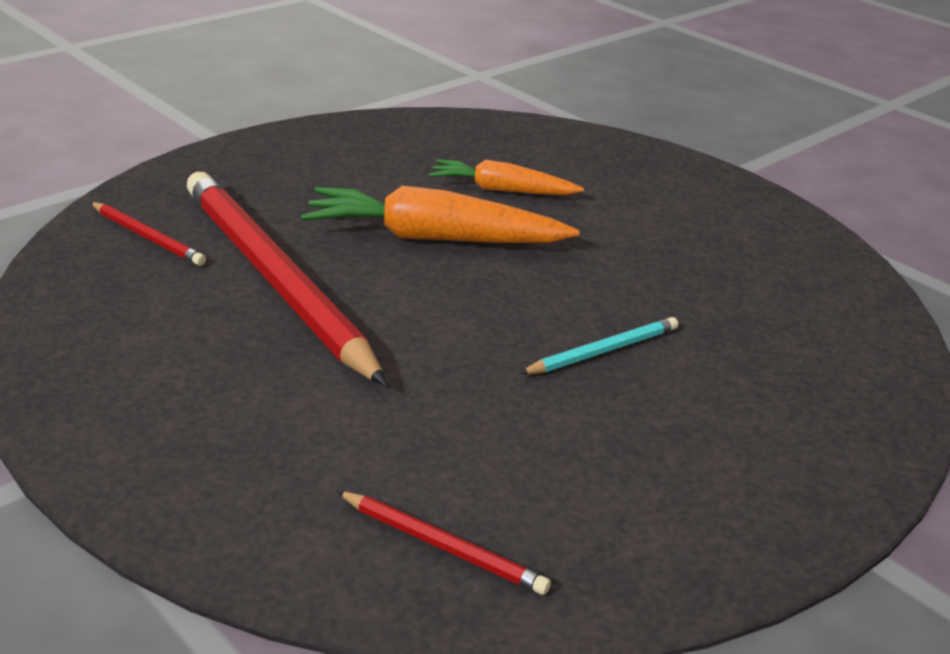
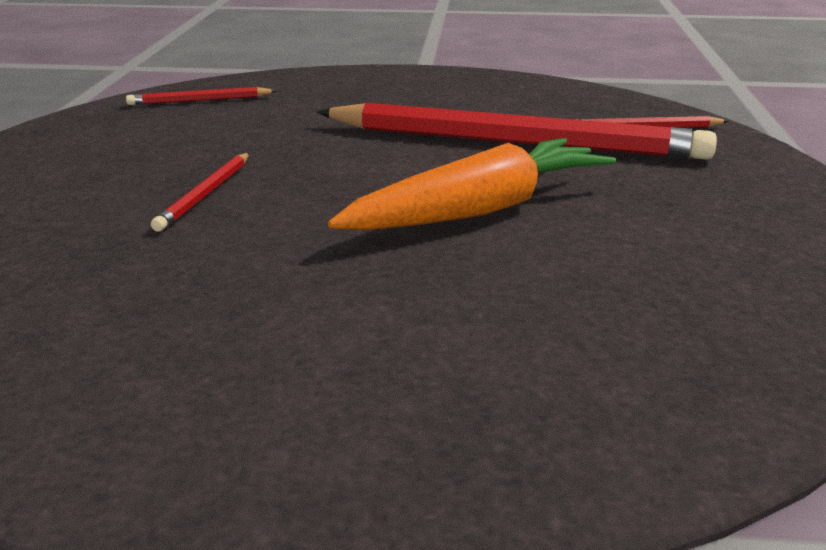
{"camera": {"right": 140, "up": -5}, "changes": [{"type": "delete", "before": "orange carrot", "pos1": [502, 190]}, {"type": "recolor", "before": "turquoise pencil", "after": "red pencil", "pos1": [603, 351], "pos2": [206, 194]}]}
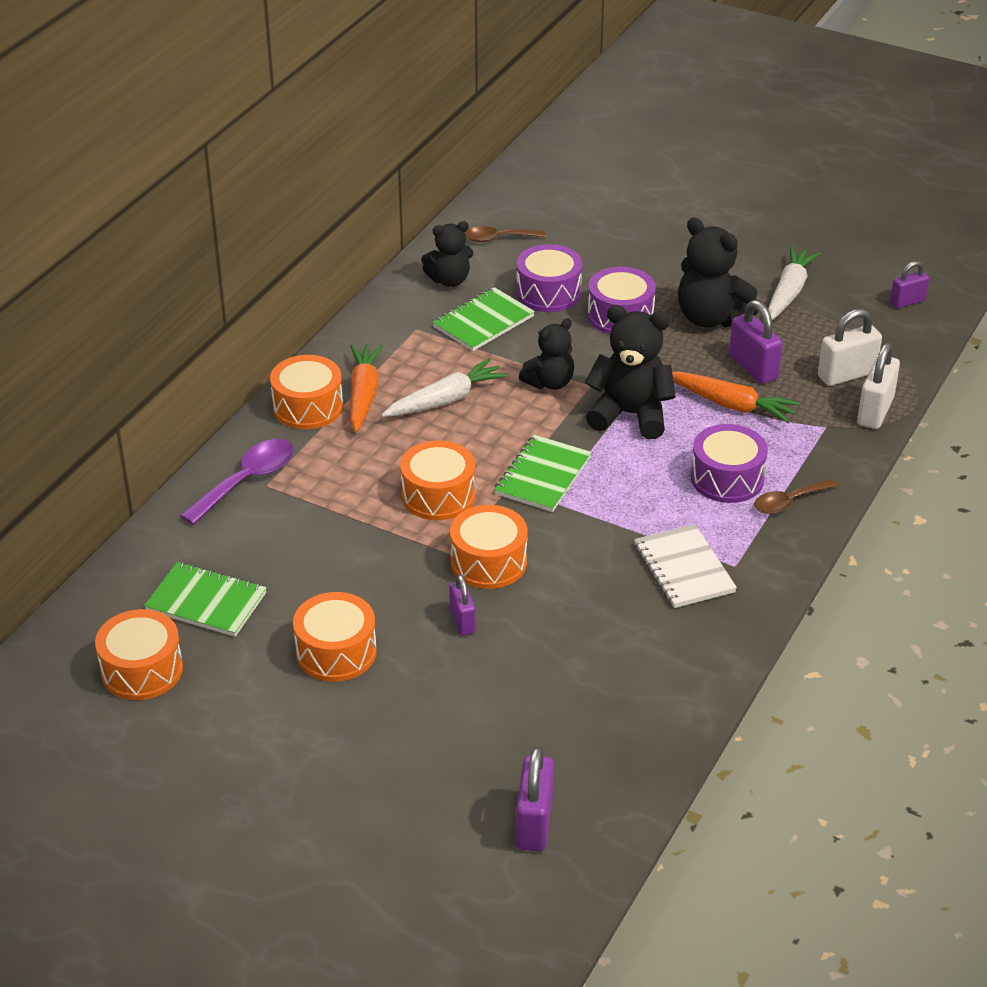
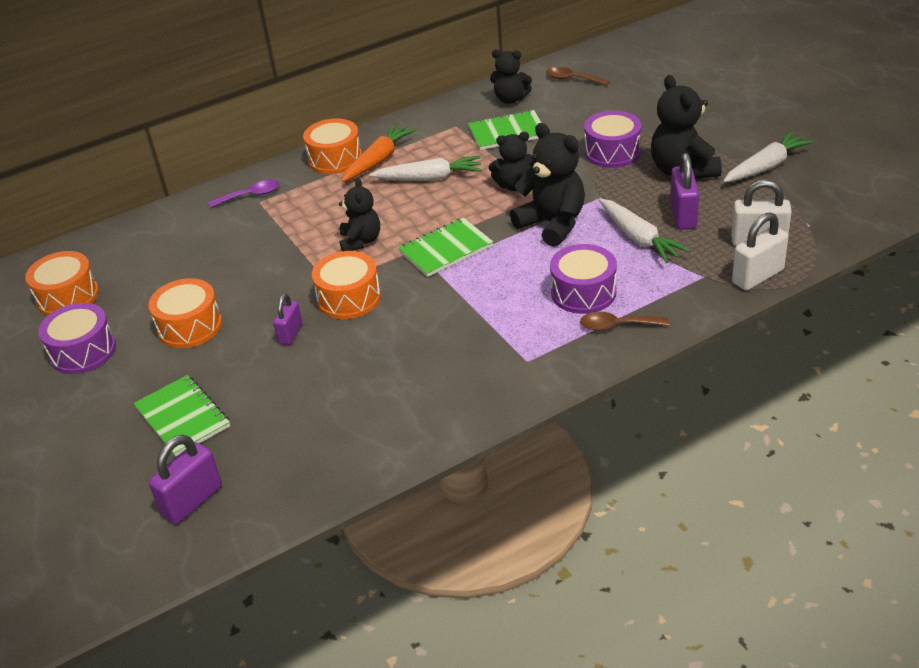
{"camera": {"right": 35, "up": 0}, "changes": [{"type": "move", "before": "green notebook", "pos1": [206, 602], "pos2": [183, 417]}, {"type": "resize", "before": "purple spoon", "pos1": [247, 480], "pos2": [250, 195], "scale": 0.66}, {"type": "replace", "before": "orange drum", "after": "black teddy bear", "pos1": [438, 495], "pos2": [360, 241]}, {"type": "move", "before": "purple drum", "pos1": [548, 293], "pos2": [83, 351]}, {"type": "delete", "before": "white notebook", "pos1": [684, 569]}, {"type": "recolor", "before": "orange carrot", "after": "white carrot", "pos1": [730, 405], "pos2": [638, 238]}, {"type": "delete", "before": "purple padlock", "pos1": [907, 302]}]}
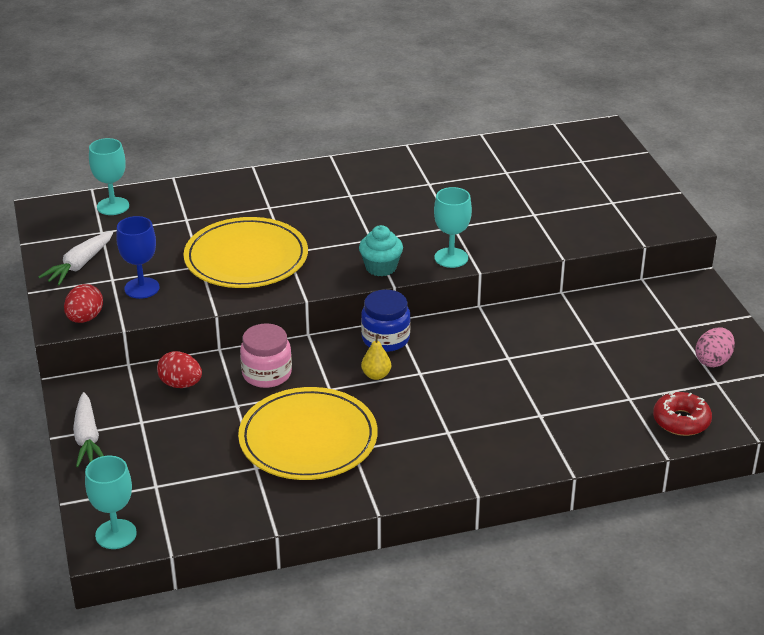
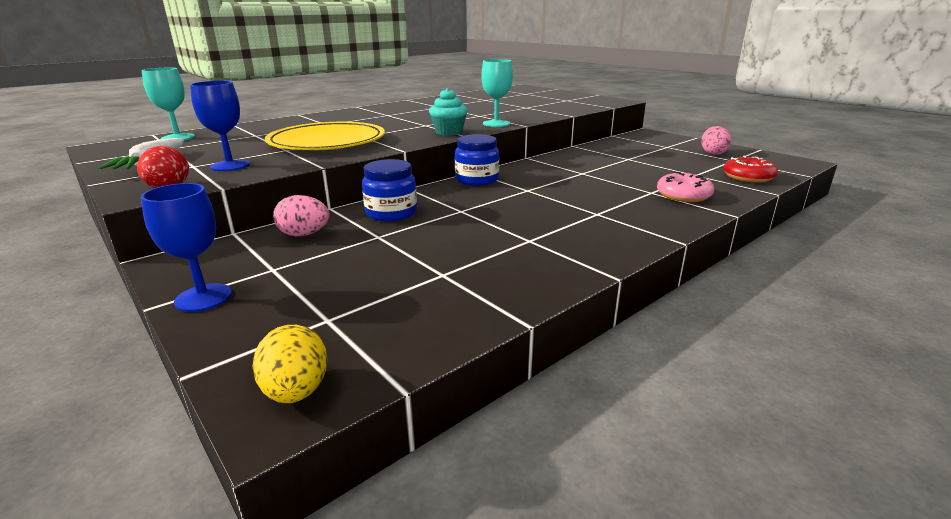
{"camera": {"right": -25, "up": -10}, "changes": [{"type": "replace", "before": "white carrot", "after": "blue goblet", "pos1": [87, 438], "pos2": [203, 298]}, {"type": "replace", "before": "turquoise goblet", "after": "yellow egg", "pos1": [116, 534], "pos2": [296, 391]}, {"type": "recolor", "before": "red egg", "after": "pink egg", "pos1": [181, 384], "pos2": [304, 235]}, {"type": "delete", "before": "yellow plate", "pos1": [308, 439]}, {"type": "recolor", "before": "pink jar", "after": "blue jar", "pos1": [267, 374], "pos2": [391, 213]}, {"type": "delete", "before": "yellow pear", "pos1": [376, 375]}, {"type": "insert", "after": "pink donut", "pos2": [683, 195]}]}
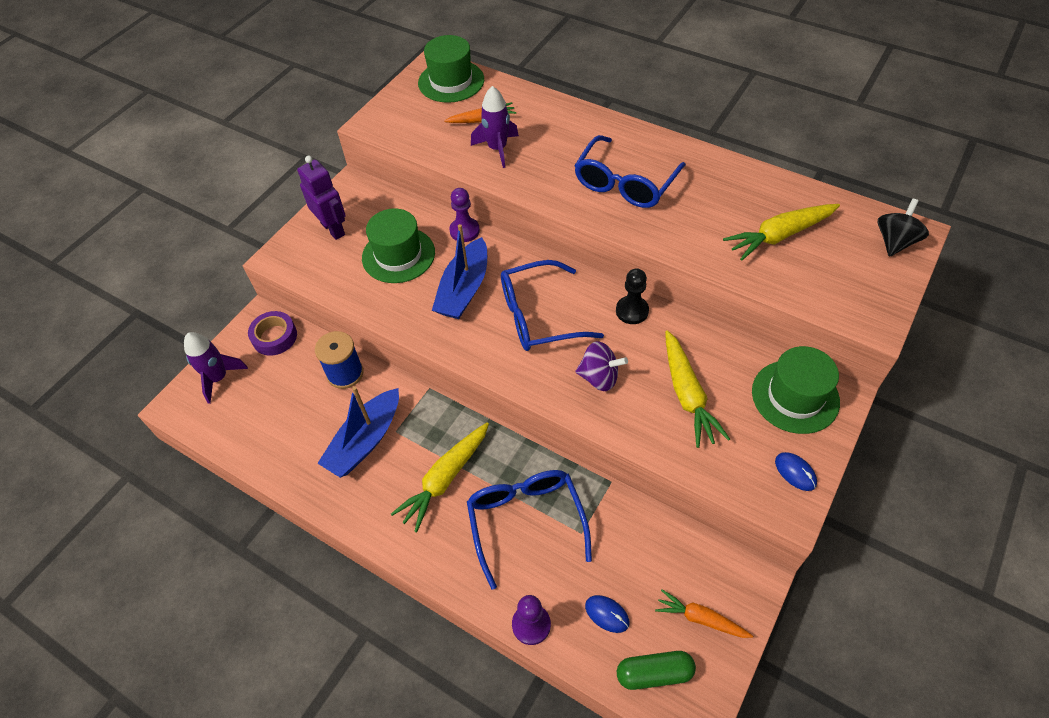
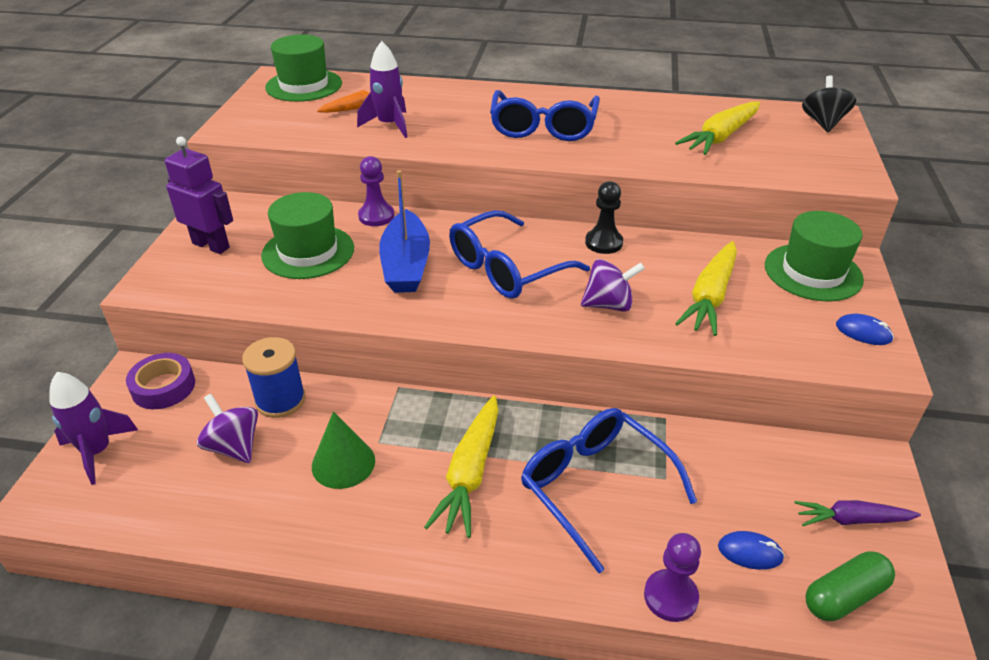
{"camera": {"right": -25, "up": -15}, "changes": [{"type": "replace", "before": "blue boat", "after": "green cone", "pos1": [365, 441], "pos2": [343, 463]}, {"type": "recolor", "before": "orange carrot", "after": "purple carrot", "pos1": [700, 618], "pos2": [851, 520]}, {"type": "rotate", "before": "yellow carrot", "pos1": [687, 395], "pos2": [710, 297], "turn": 60}, {"type": "insert", "after": "purple spinning top", "pos2": [234, 446]}]}
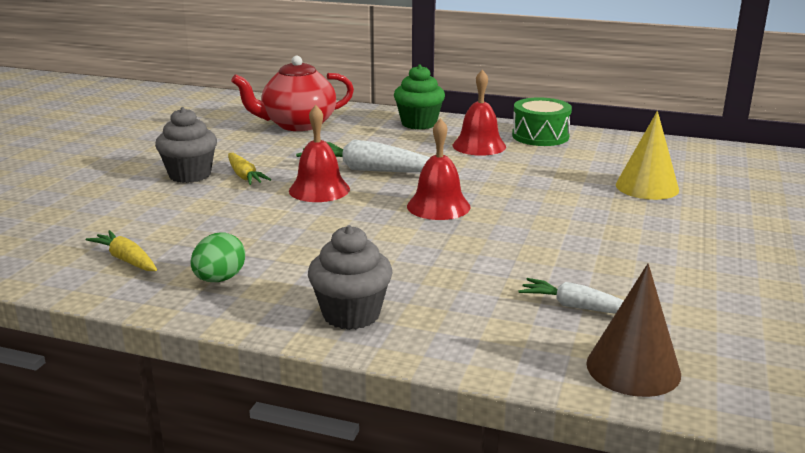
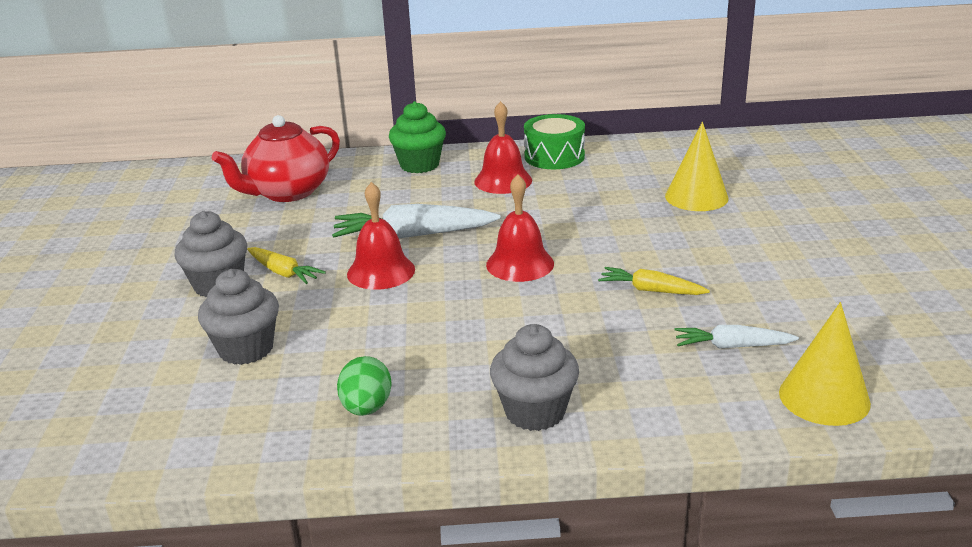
{"camera": {"right": -20, "up": 5}, "changes": [{"type": "move", "before": "yellow carrot", "pos1": [126, 260], "pos2": [651, 290]}, {"type": "recolor", "before": "brown cone", "after": "yellow cone", "pos1": [633, 368], "pos2": [824, 397]}, {"type": "insert", "after": "grey cupcake", "pos2": [246, 349]}]}
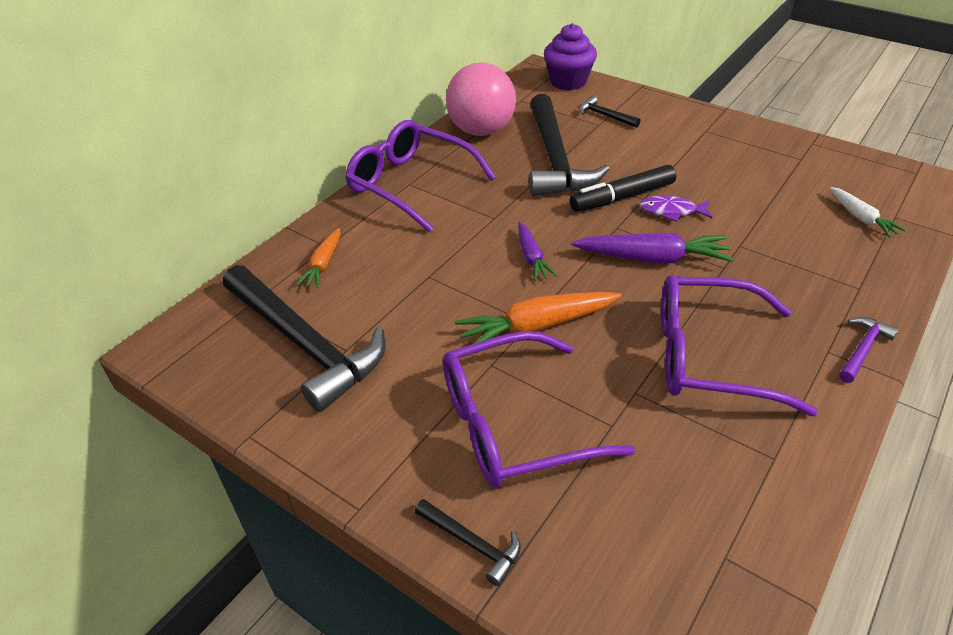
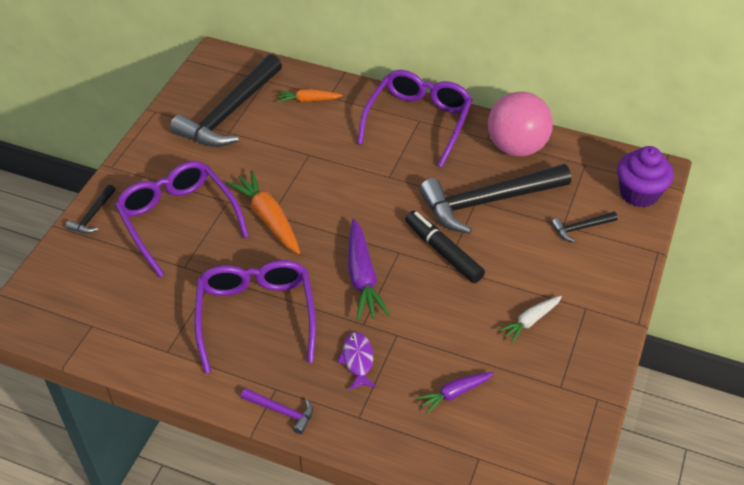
{"camera": {"right": 75, "up": 5}, "changes": [{"type": "move", "before": "purple carrot", "pos1": [531, 257], "pos2": [454, 393]}, {"type": "rotate", "before": "black hammer", "pos1": [605, 116], "pos2": [581, 228], "turn": -135}, {"type": "move", "before": "purple fish", "pos1": [671, 211], "pos2": [357, 360]}, {"type": "move", "before": "white carrot", "pos1": [861, 218], "pos2": [530, 321]}]}
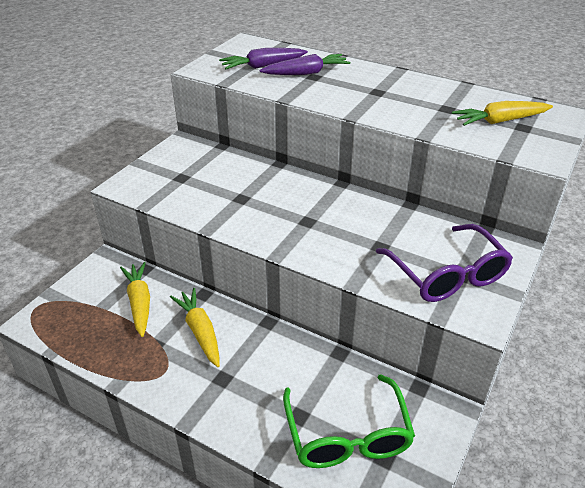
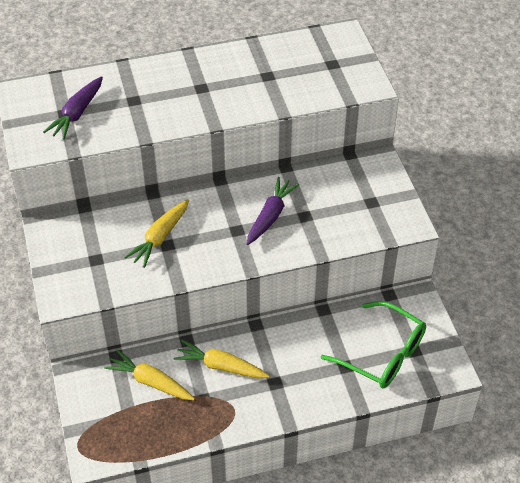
{"camera": {"right": -45, "up": 10}, "changes": [{"type": "move", "before": "purple carrot", "pos1": [306, 73], "pos2": [270, 216]}, {"type": "delete", "before": "purple glasses", "pos1": [447, 275]}, {"type": "move", "before": "yellow carrot", "pos1": [500, 121], "pos2": [160, 238]}]}
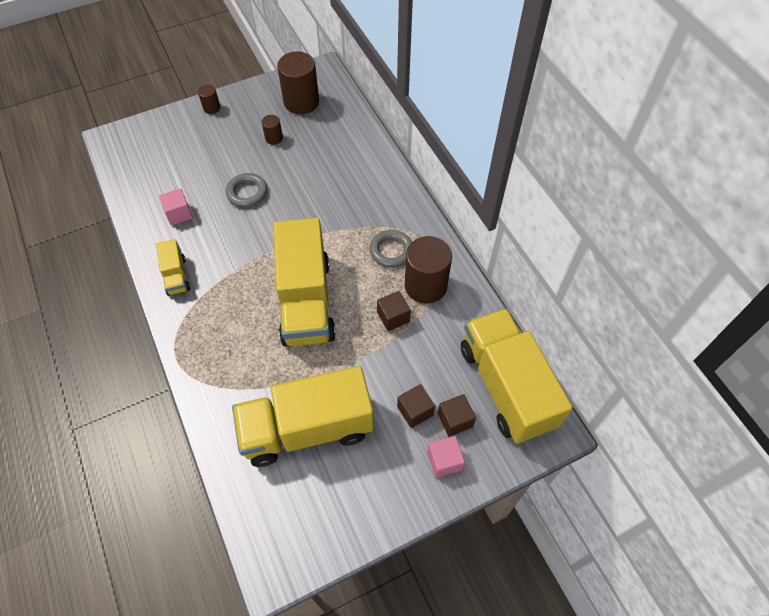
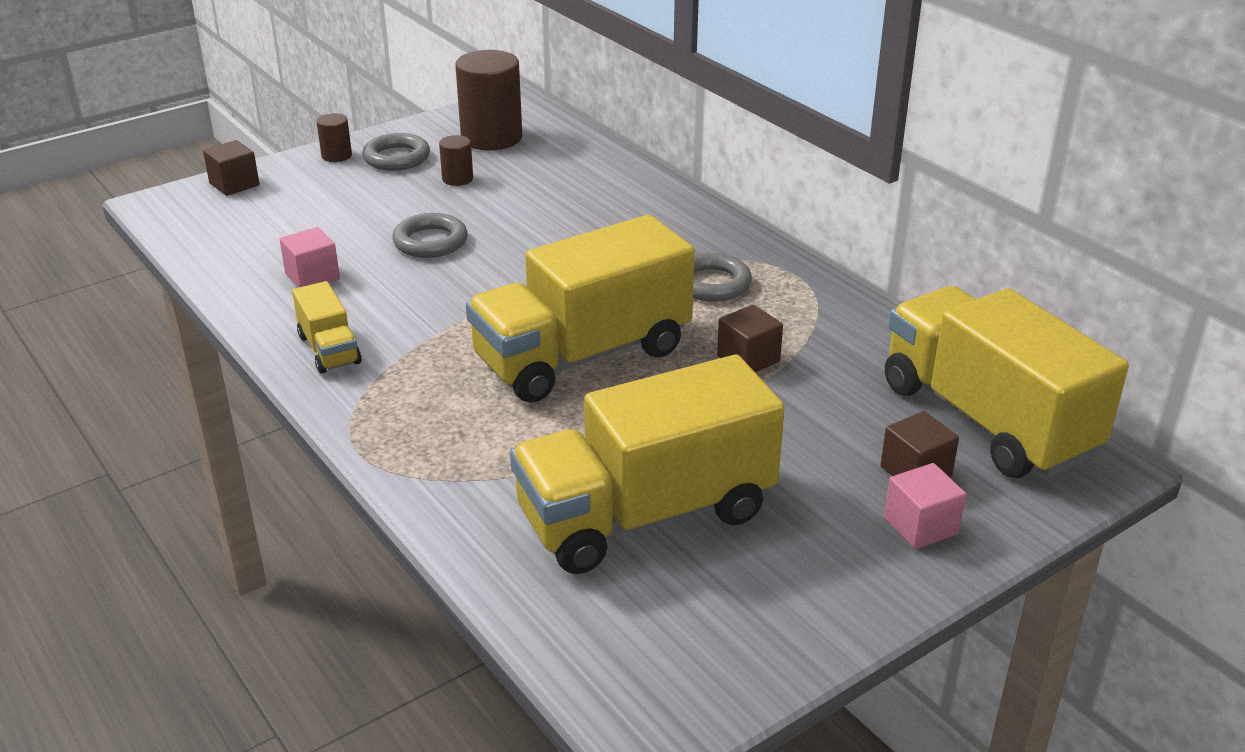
{"camera": {"right": -10, "up": -25}, "changes": [{"type": "rotate", "before": "yellow truck", "pos1": [306, 301], "pos2": [582, 356], "turn": 75}, {"type": "move", "before": "brown cube", "pos1": [415, 411], "pos2": [234, 184]}, {"type": "delete", "before": "brown cylinder", "pos1": [425, 286]}, {"type": "insert", "after": "grey ring", "pos2": [397, 158]}]}
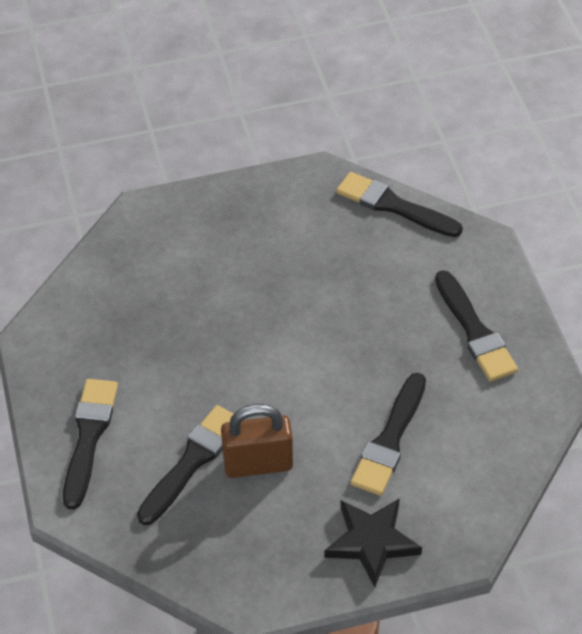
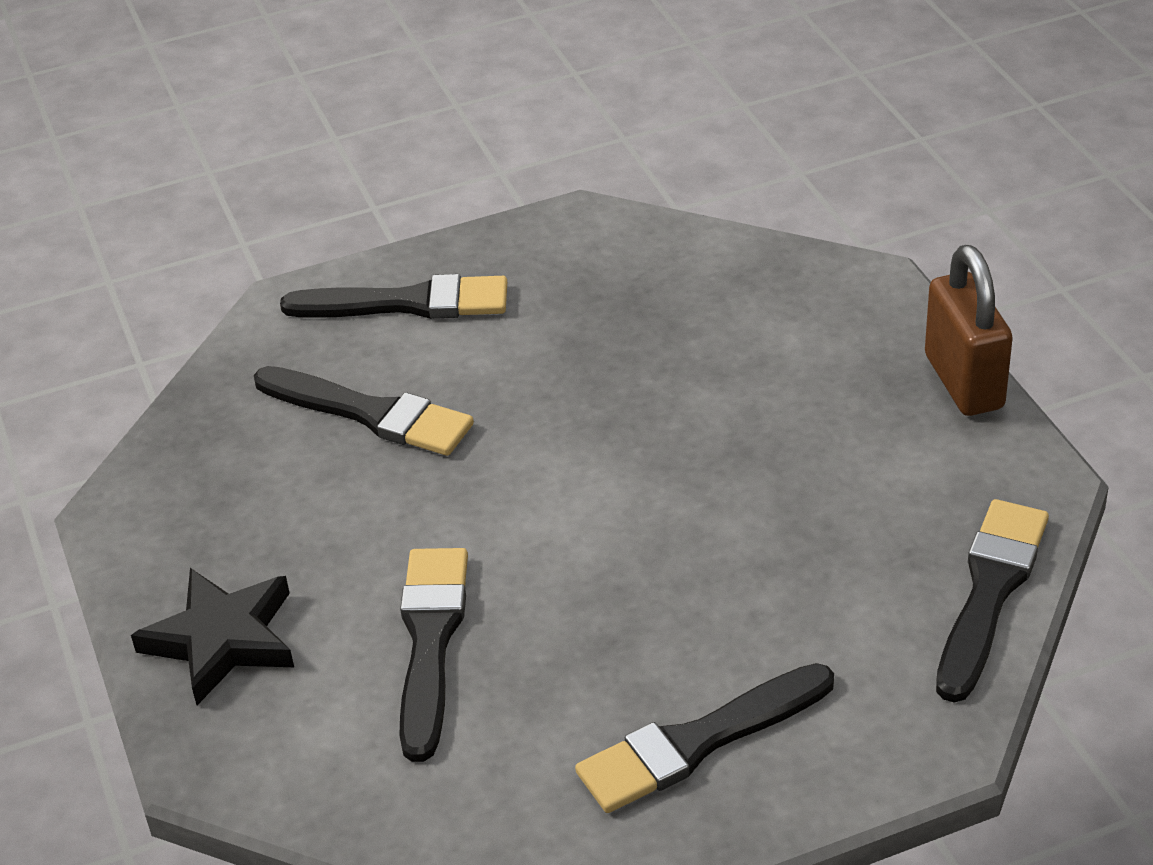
{"camera": {"right": 85, "up": -10}, "changes": [{"type": "move", "before": "brown padlock", "pos1": [258, 464], "pos2": [963, 382]}, {"type": "rotate", "before": "black brush", "pos1": [390, 440], "pos2": [430, 642], "turn": 75}]}
